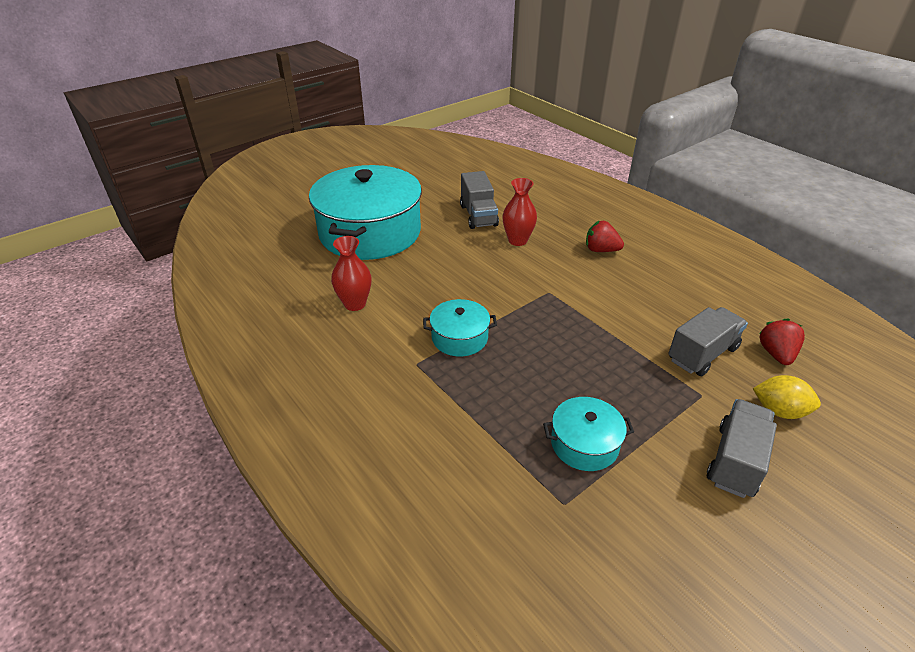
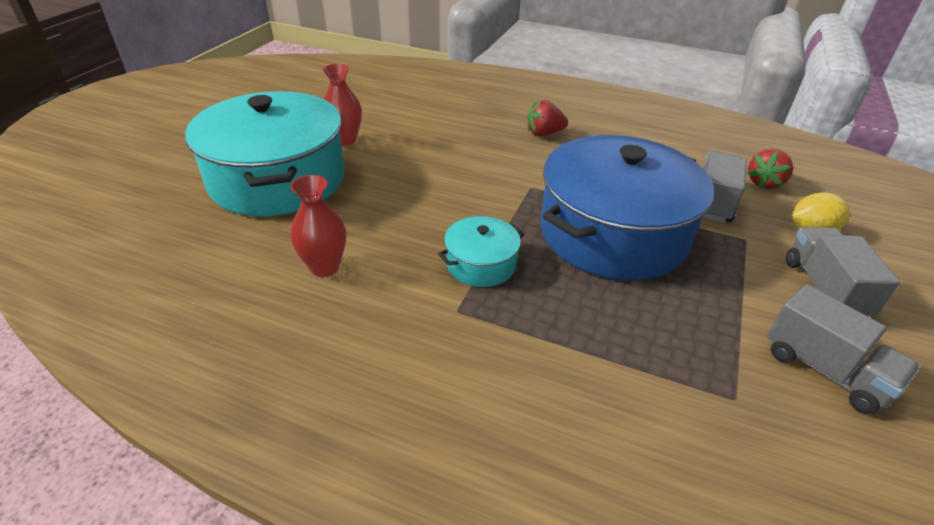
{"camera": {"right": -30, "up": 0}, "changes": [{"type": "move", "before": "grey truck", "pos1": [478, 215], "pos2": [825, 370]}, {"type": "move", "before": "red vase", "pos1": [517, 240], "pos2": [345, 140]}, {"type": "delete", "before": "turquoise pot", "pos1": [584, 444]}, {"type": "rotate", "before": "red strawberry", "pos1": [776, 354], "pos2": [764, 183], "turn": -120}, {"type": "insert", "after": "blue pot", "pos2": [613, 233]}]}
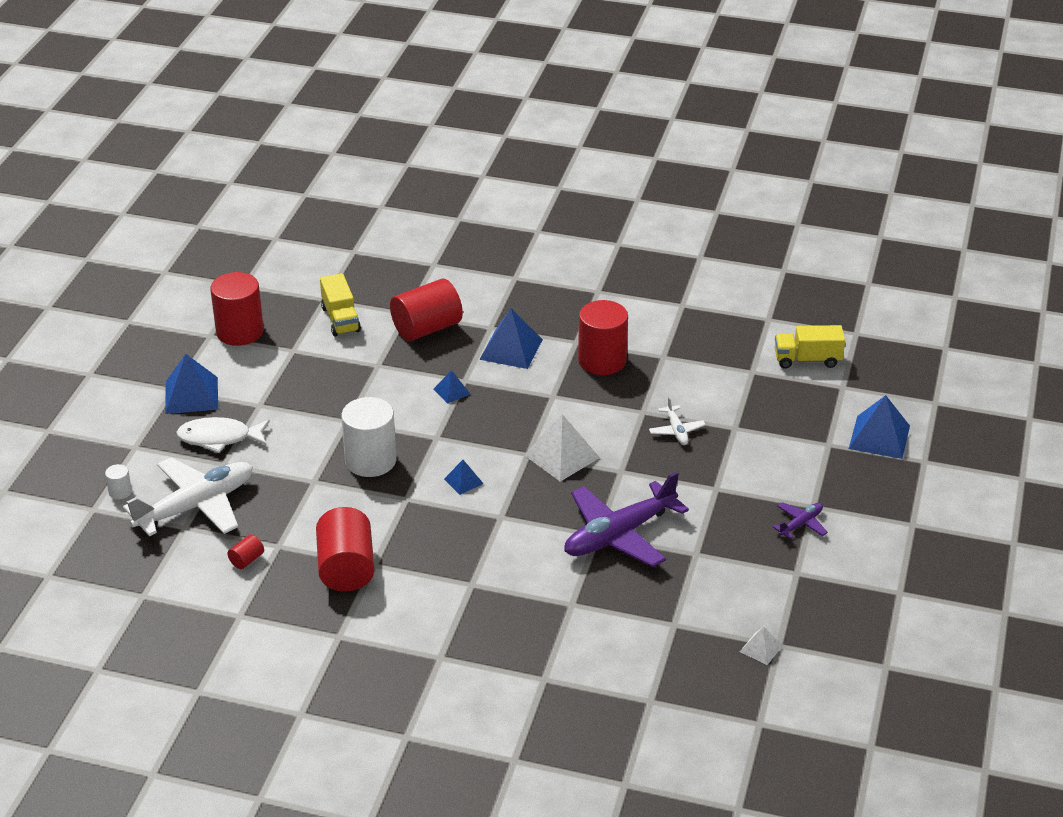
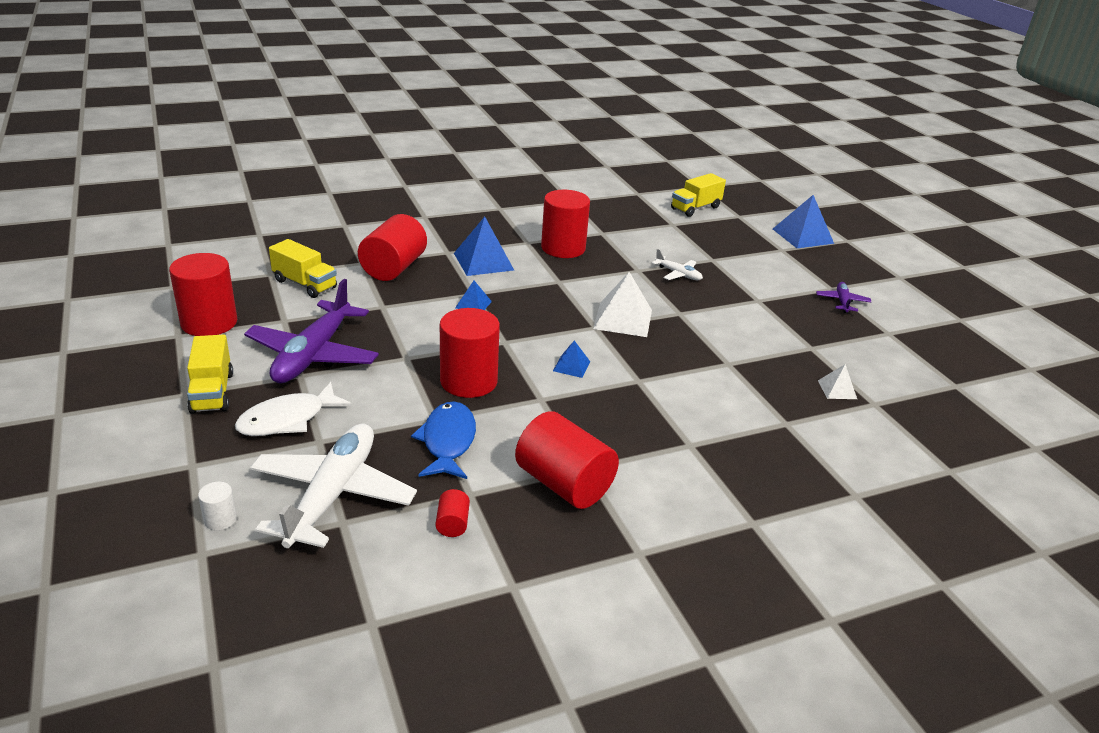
{"camera": {"right": -40, "up": -5}, "changes": [{"type": "replace", "before": "blue pyramid", "after": "yellow truck", "pos1": [191, 395], "pos2": [212, 392]}, {"type": "recolor", "before": "white cylinder", "after": "red cylinder", "pos1": [370, 460], "pos2": [468, 381]}, {"type": "move", "before": "purple plane", "pos1": [619, 535], "pos2": [313, 355]}, {"type": "move", "before": "white pyramid", "pos1": [761, 648], "pos2": [837, 389]}, {"type": "insert", "after": "blue fish", "pos2": [448, 441]}]}
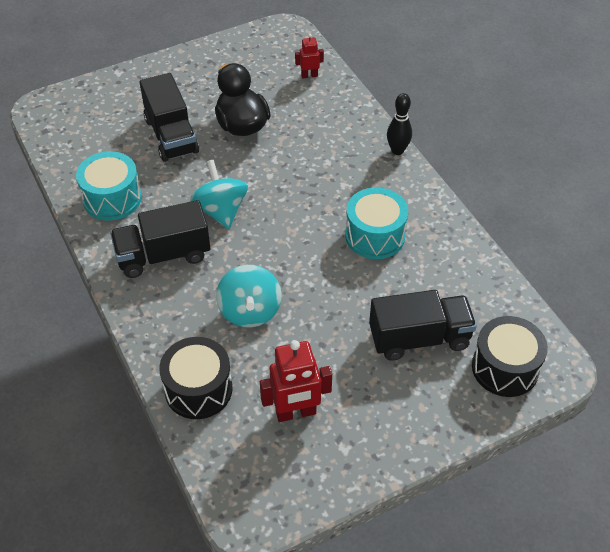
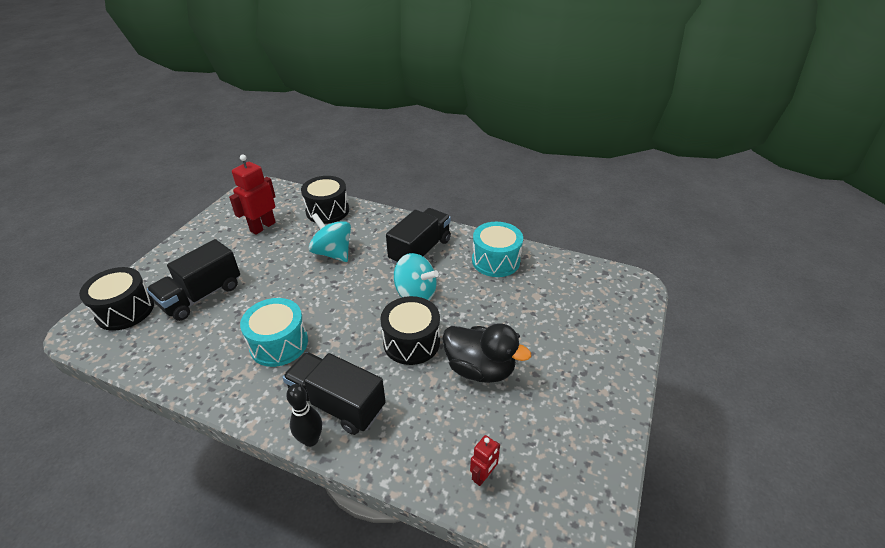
{"camera": {"right": 140, "up": -10}, "changes": [{"type": "move", "before": "black truck", "pos1": [171, 135], "pos2": [337, 404]}, {"type": "insert", "after": "black drum", "pos2": [411, 342]}]}
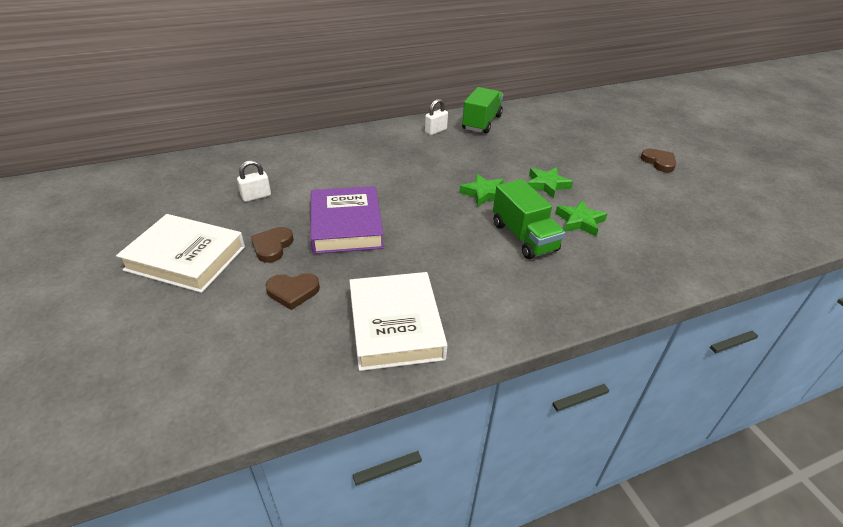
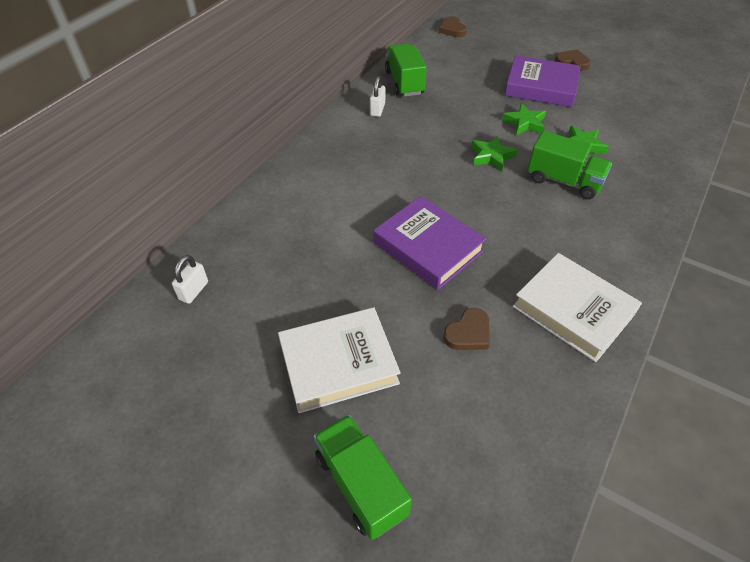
{"camera": {"right": -35, "up": 10}, "changes": [{"type": "move", "before": "white padlock", "pos1": [256, 196], "pos2": [194, 291]}, {"type": "move", "before": "brown heart", "pos1": [272, 246], "pos2": [452, 29]}, {"type": "insert", "after": "green truck", "pos2": [361, 484]}, {"type": "insert", "after": "purple book", "pos2": [541, 87]}]}
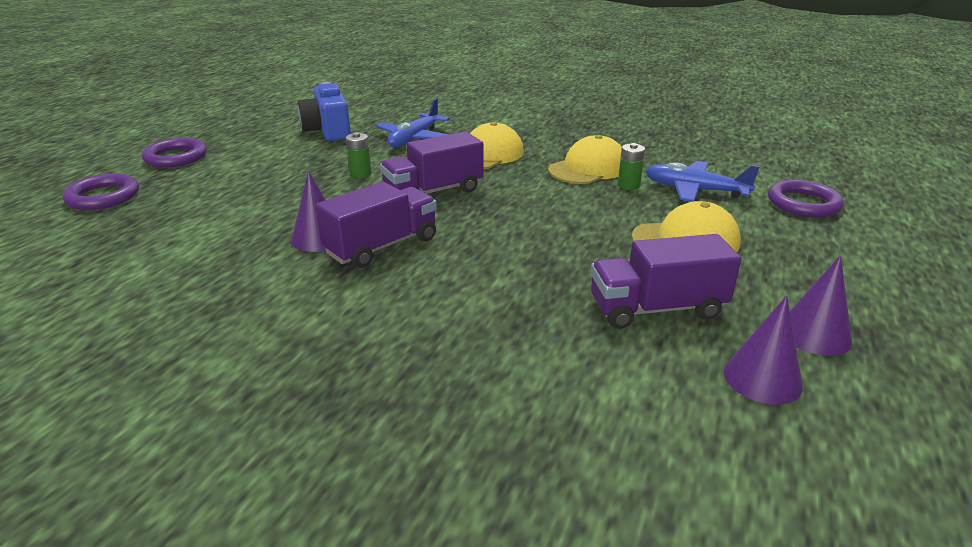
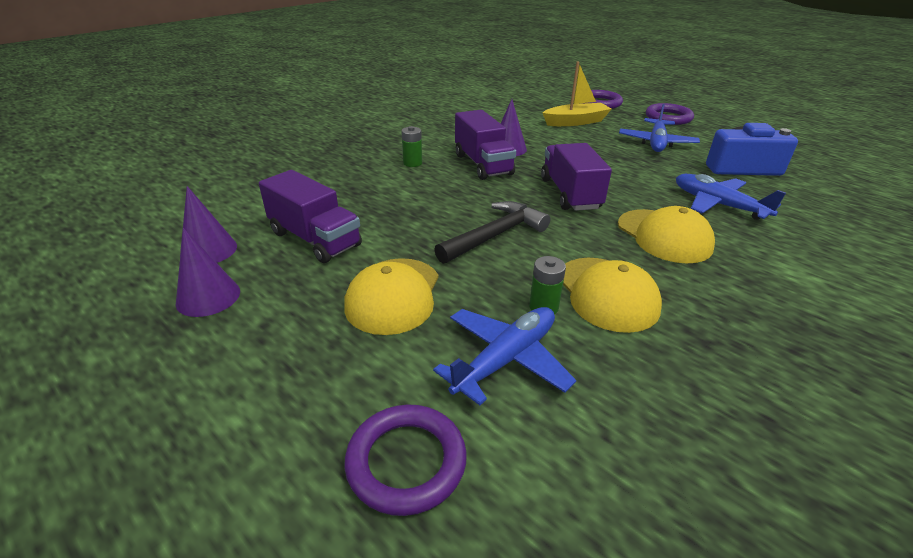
{"camera": {"right": 110, "up": 5}, "changes": [{"type": "move", "before": "green battery", "pos1": [360, 173], "pos2": [412, 163]}, {"type": "rotate", "before": "purple truck", "pos1": [656, 308], "pos2": [315, 239], "turn": 120}, {"type": "insert", "after": "black hammer", "pos2": [495, 235]}, {"type": "insert", "after": "yellow boat", "pos2": [575, 122]}, {"type": "insert", "after": "blue plane", "pos2": [656, 143]}]}
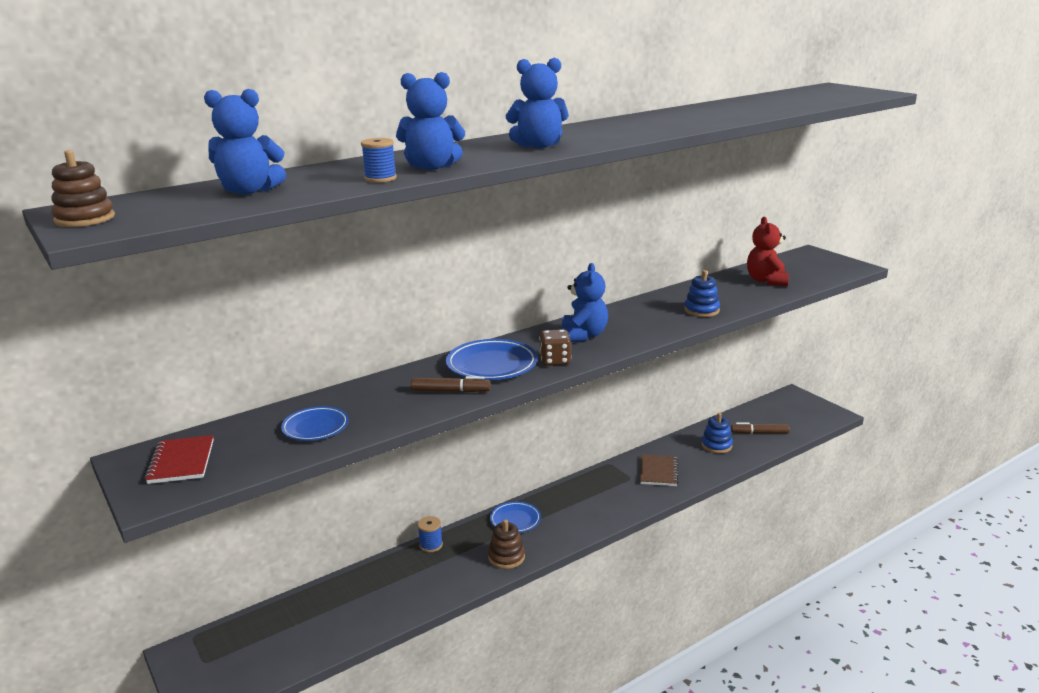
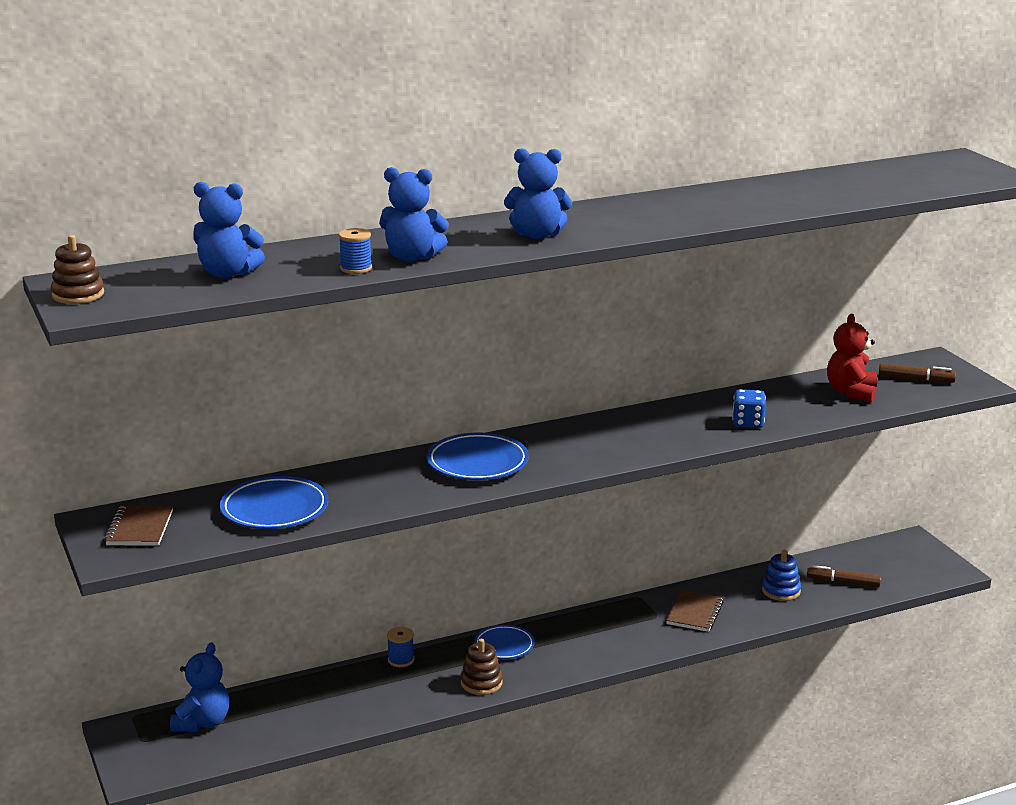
{"camera": {"right": 10, "up": 0}, "changes": [{"type": "recolor", "before": "red notebook", "after": "brown notebook", "pos1": [181, 462], "pos2": [139, 528]}, {"type": "resize", "before": "blue plate", "pos1": [315, 427], "pos2": [274, 509], "scale": 1.57}, {"type": "move", "before": "brown marker", "pos1": [451, 391], "pos2": [916, 379]}, {"type": "delete", "before": "brown dice", "pos1": [555, 361]}, {"type": "move", "before": "blue teddy bear", "pos1": [583, 335], "pos2": [202, 723]}, {"type": "replace", "before": "blue stacking toy", "after": "blue dice", "pos1": [701, 310], "pos2": [748, 423]}]}
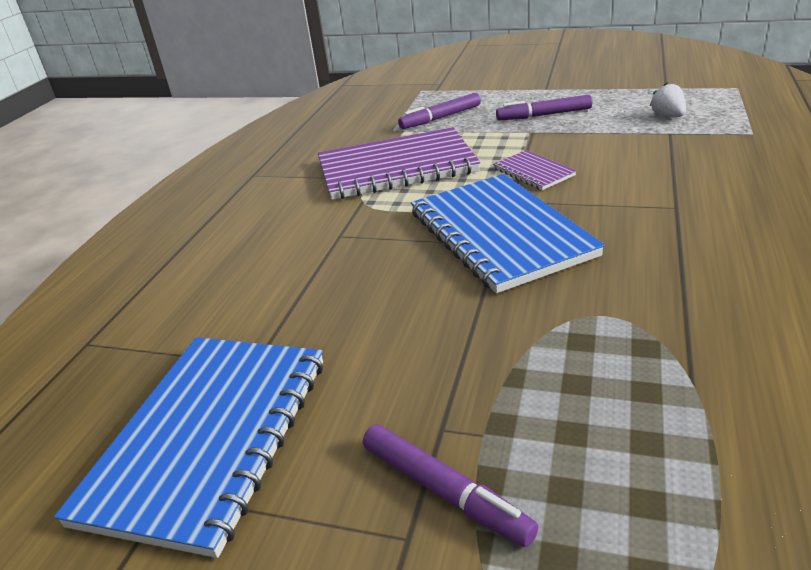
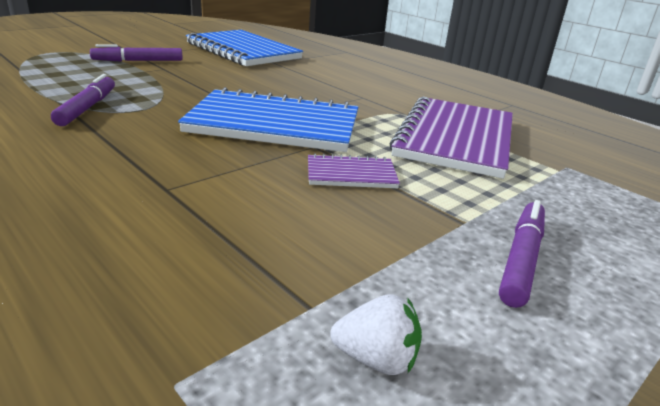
{"camera": {"right": 115, "up": -5}, "changes": [{"type": "move", "before": "purple marker", "pos1": [440, 118], "pos2": [87, 108]}]}
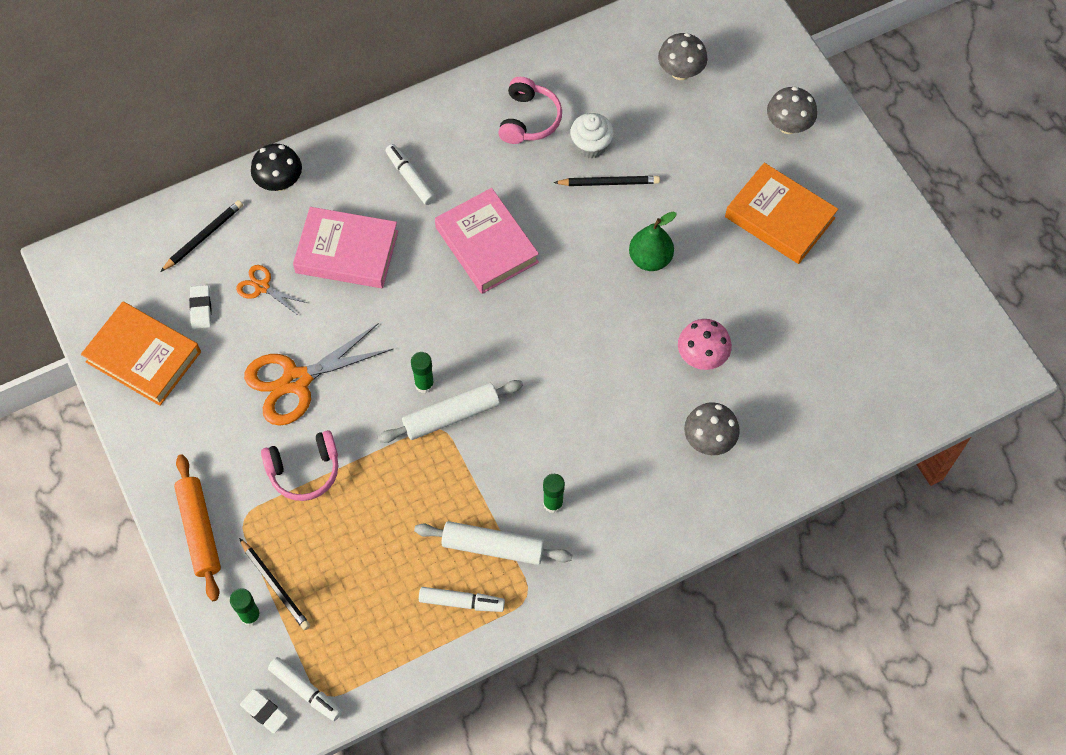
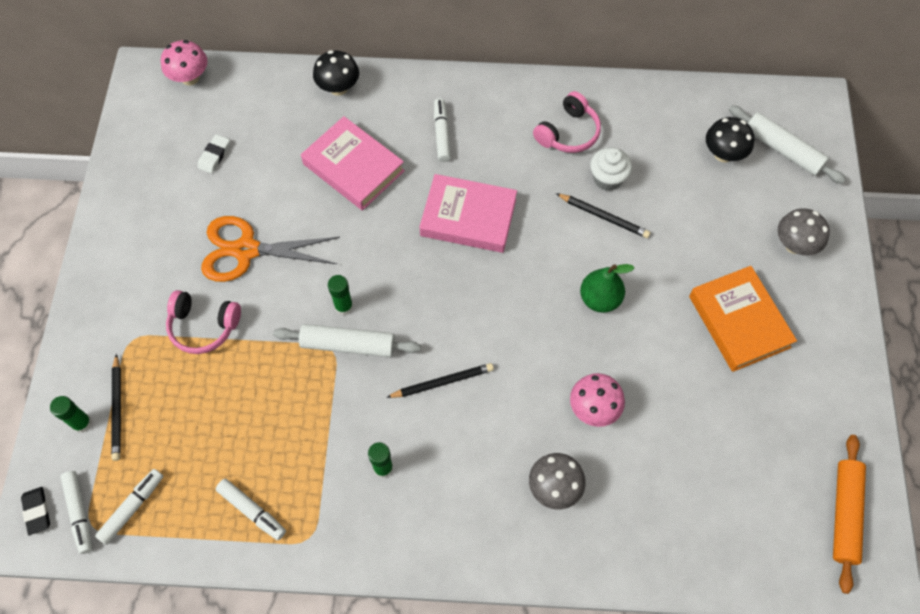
{"camera": {"right": 30, "up": 0}, "changes": [{"type": "delete", "before": "orange book", "pos1": [143, 357]}, {"type": "move", "before": "black pencil", "pos1": [203, 237], "pos2": [442, 382]}, {"type": "move", "before": "orange rolling pin", "pos1": [200, 530], "pos2": [844, 514]}, {"type": "delete", "before": "orange scissors", "pos1": [262, 287]}, {"type": "recolor", "before": "white eraser", "after": "black eraser", "pos1": [264, 712], "pos2": [37, 511]}, {"type": "move", "before": "white rolling pin", "pos1": [493, 547], "pos2": [782, 150]}, {"type": "rotate", "before": "pink book", "pos1": [486, 245], "pos2": [468, 217], "turn": -75}, {"type": "recolor", "before": "grey mushroom", "after": "black mushroom", "pos1": [680, 72], "pos2": [723, 154]}, {"type": "insert", "after": "white marker", "pos2": [132, 508]}, {"type": "insert", "after": "pink mushroom", "pos2": [190, 78]}]}
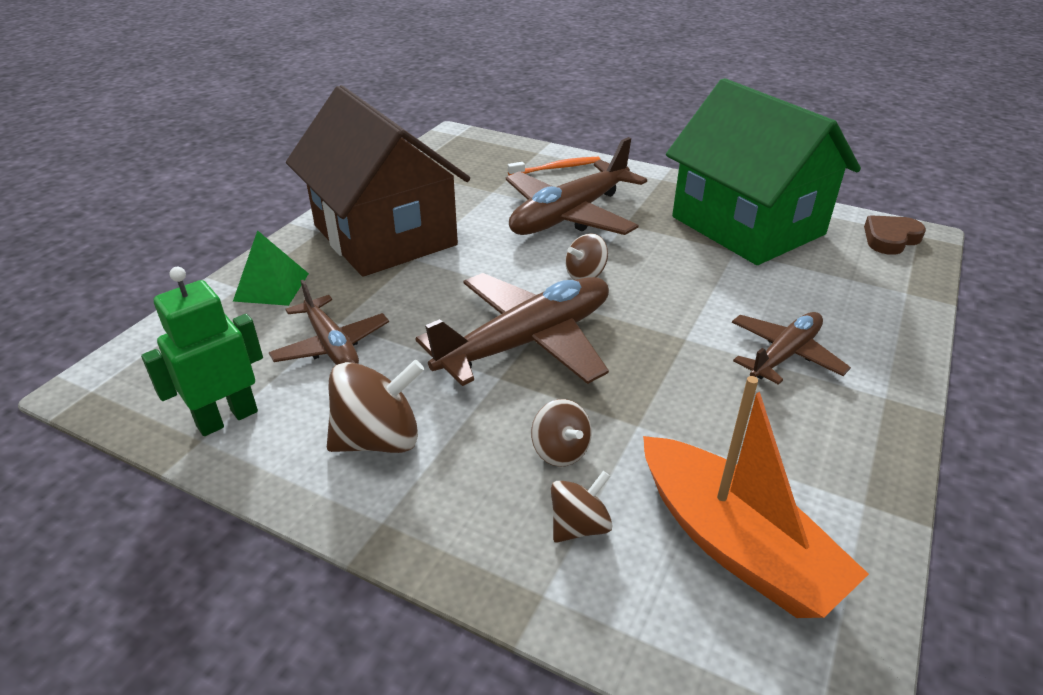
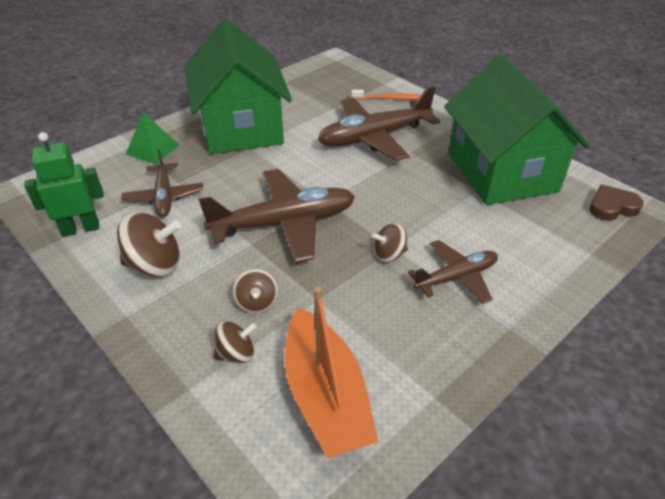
{"camera": {"right": 20, "up": 5}, "changes": [{"type": "recolor", "before": "brown house", "after": "green house", "pos1": [385, 235], "pos2": [241, 127]}, {"type": "move", "before": "brown spinning top", "pos1": [585, 274], "pos2": [389, 254]}]}
